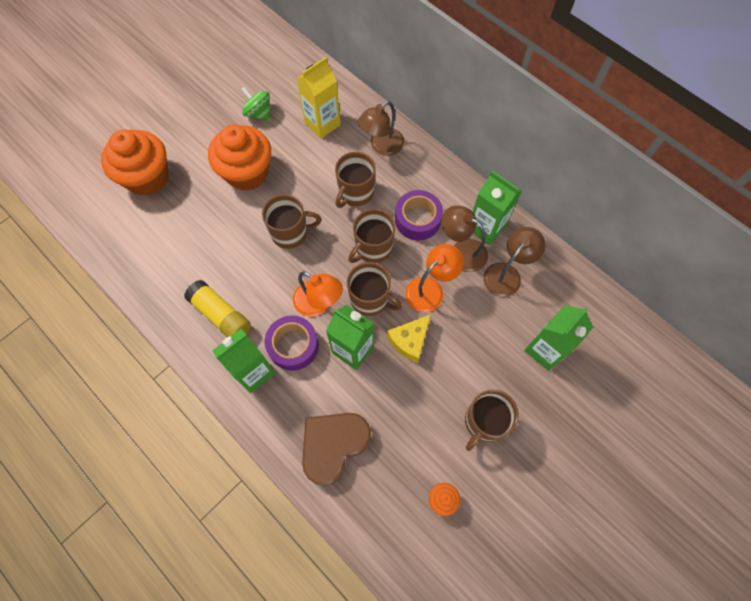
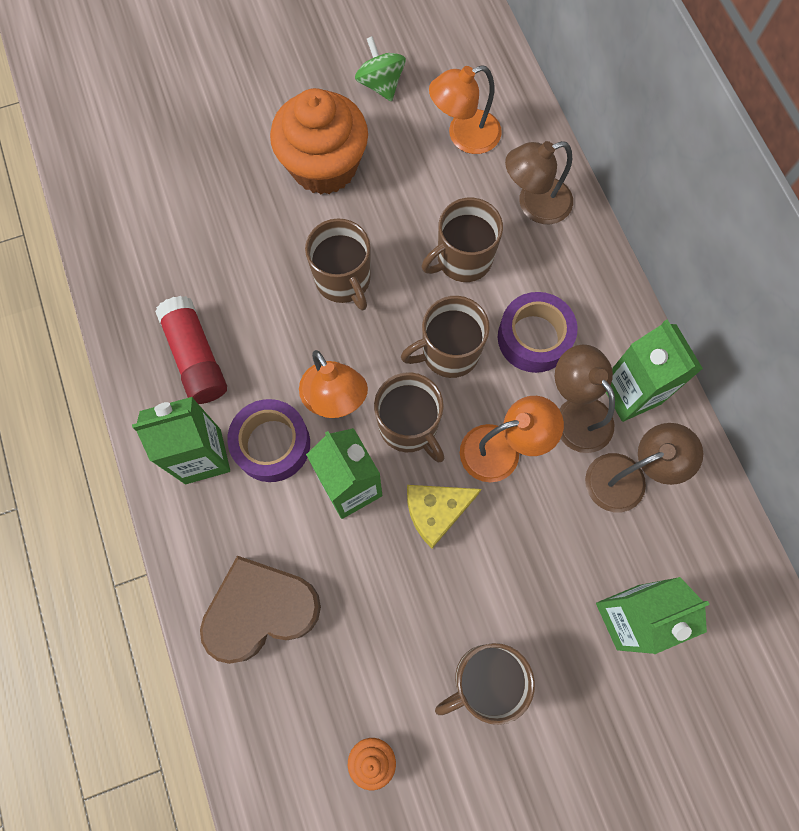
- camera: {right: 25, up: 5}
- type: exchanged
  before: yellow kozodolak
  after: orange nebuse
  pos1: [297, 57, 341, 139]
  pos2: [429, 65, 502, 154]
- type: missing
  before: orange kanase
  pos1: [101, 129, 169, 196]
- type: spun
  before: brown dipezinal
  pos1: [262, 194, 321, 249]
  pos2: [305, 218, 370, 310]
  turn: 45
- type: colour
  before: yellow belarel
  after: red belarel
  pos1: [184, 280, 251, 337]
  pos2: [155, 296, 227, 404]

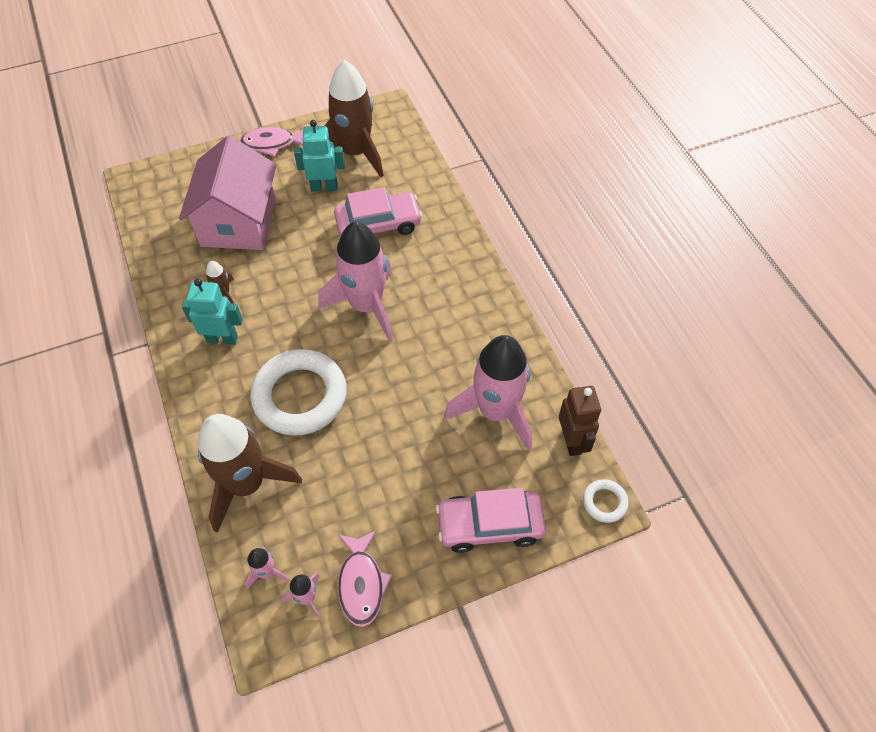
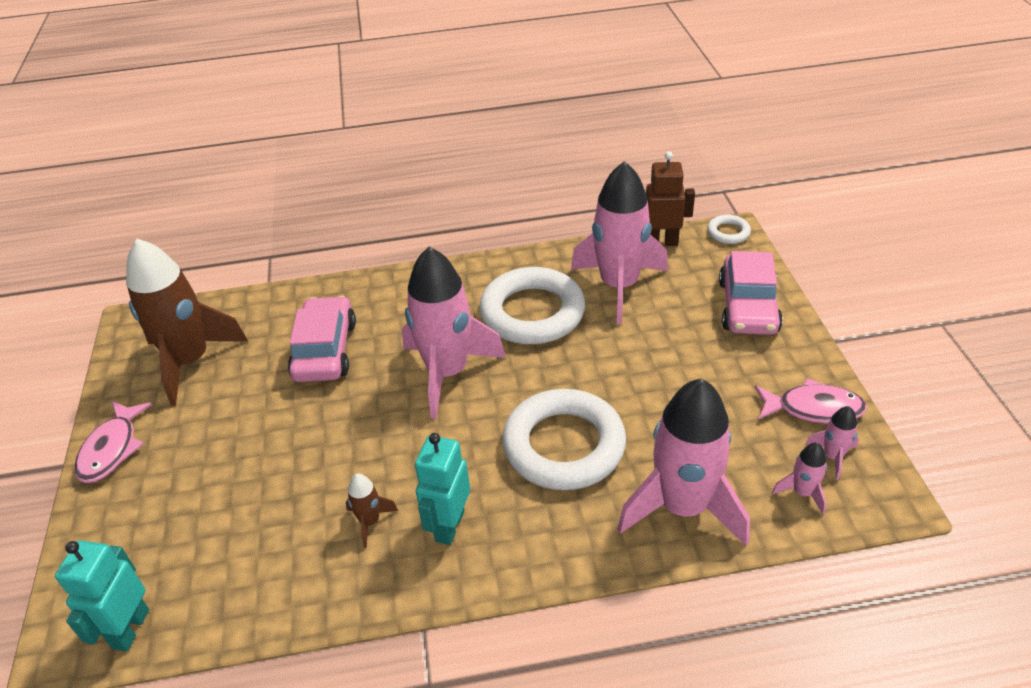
- camera: {right: -75, up: -15}
- type: relocated
  before: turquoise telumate
  pos1: [294, 120, 345, 192]
  pos2: [55, 540, 149, 651]
- type: missing
  before: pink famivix
  pos1: [179, 136, 276, 250]
- type: colour
  before: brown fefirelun
  after: pink fefirelun
  pos1: [198, 414, 302, 533]
  pos2: [617, 379, 750, 546]
- type: appeared
  after: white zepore
  pos2: [479, 267, 585, 344]

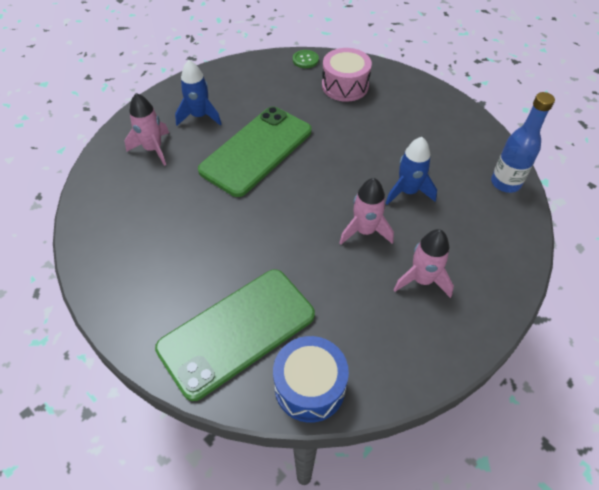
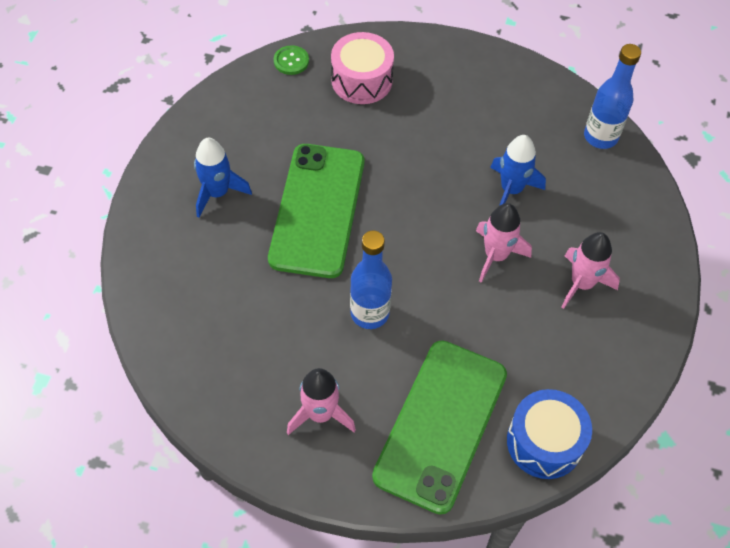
- camera: {right: -30, up: 5}
- type: relocated
  before: pink fefirelun
  pos1: [125, 93, 169, 166]
  pos2: [287, 368, 356, 435]
- type: appeared
  after: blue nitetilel
  pos2: [350, 231, 392, 329]

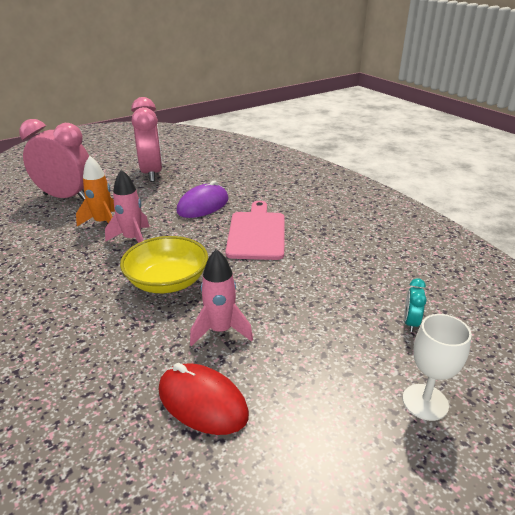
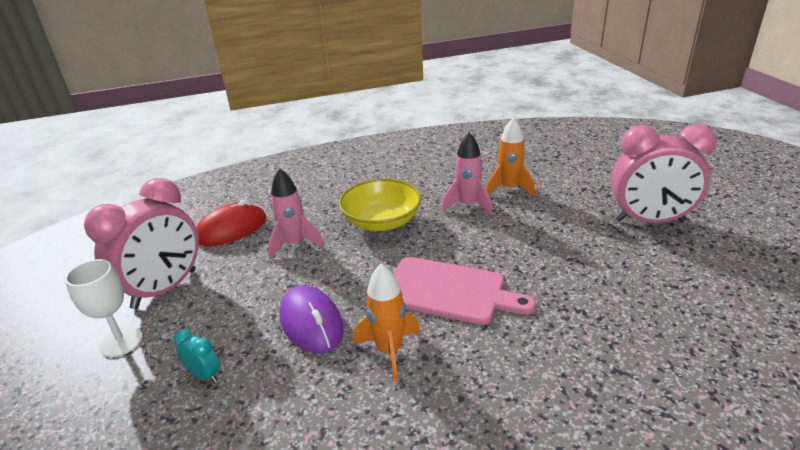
- camera: {right: 110, up: 0}
- type: relocated
  before: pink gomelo
  pos1: [19, 119, 89, 200]
  pos2: [84, 178, 199, 309]
- type: relocated
  before: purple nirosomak
  pos1: [176, 181, 229, 218]
  pos2: [280, 285, 344, 353]
- type: appeared
  after: orange fefirelun
  pos2: [353, 263, 420, 382]

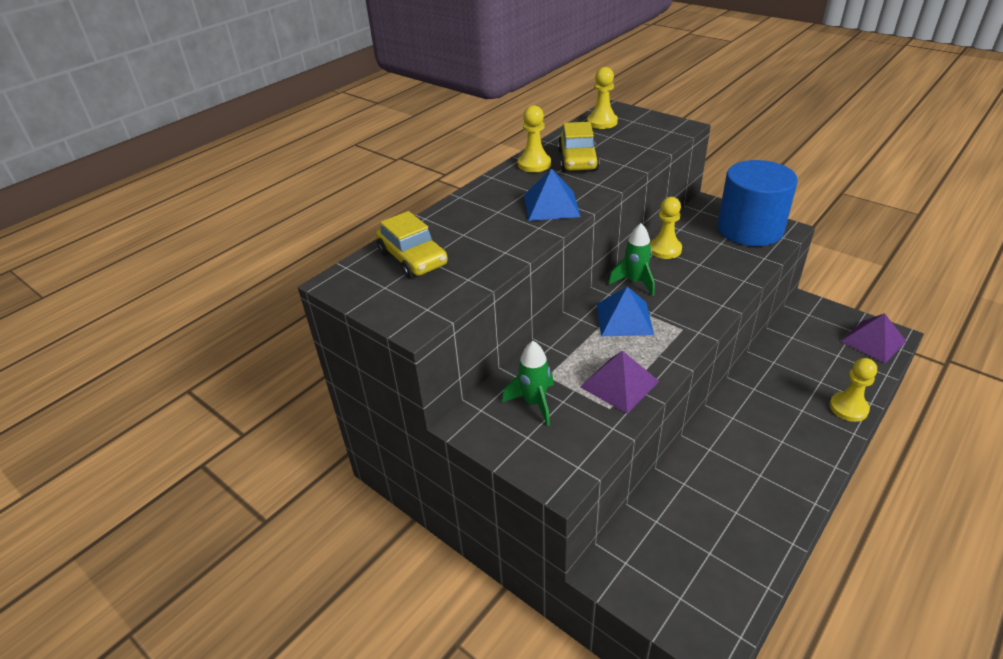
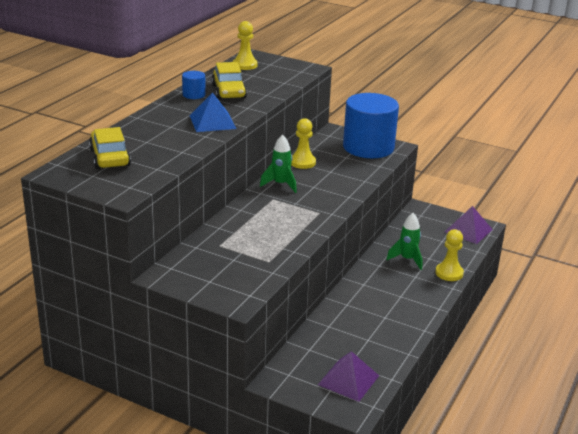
- camera: {right: -15, up: -10}
- type: exchanged
  before: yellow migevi
  after: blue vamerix
  pos1: [518, 105, 551, 172]
  pos2: [182, 71, 206, 99]
- type: spun
  before: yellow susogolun
  pos1: [376, 211, 448, 279]
  pos2: [89, 127, 131, 169]
  turn: -150
- type: missing
  before: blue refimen
  pos1: [597, 286, 654, 336]
- type: relocated
  before: green fefirelun
  pos1: [502, 341, 554, 426]
  pos2: [386, 213, 423, 270]
- type: relocated
  before: purple refimen
  pos1: [580, 351, 659, 414]
  pos2: [318, 351, 379, 402]

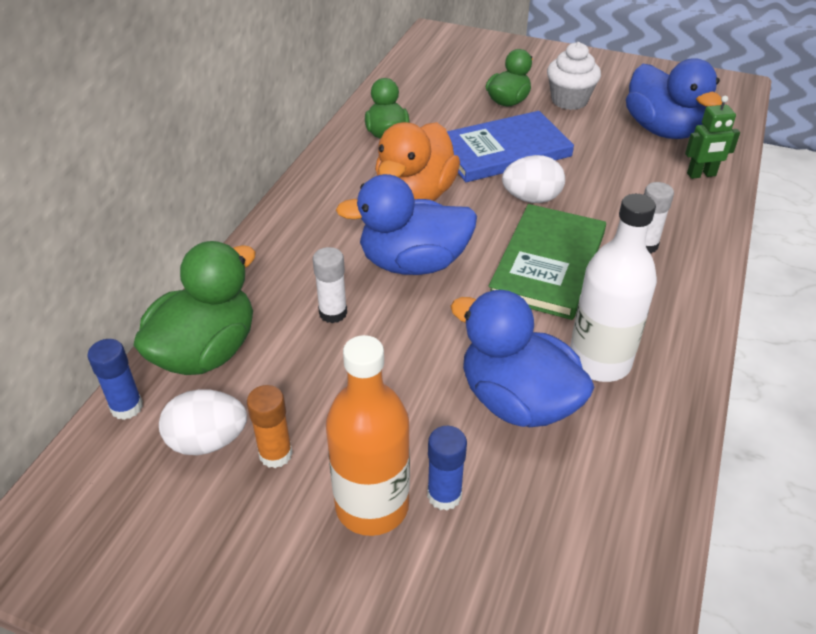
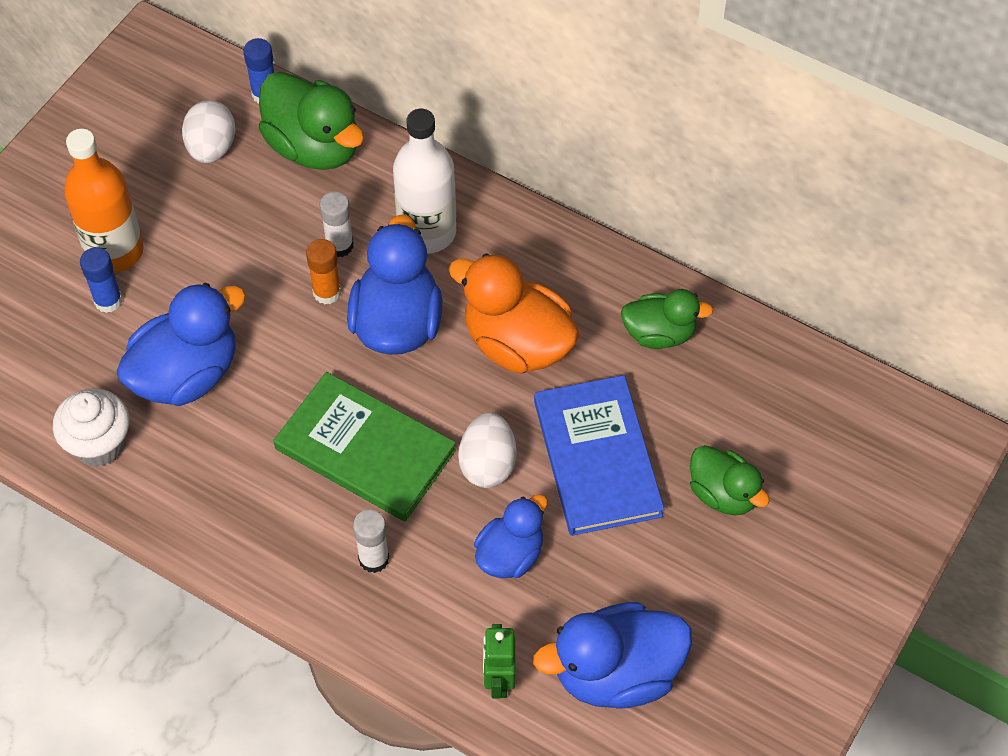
- camera: {right: 100, up: 15}
- type: relocated
  before: white kanase
  pos1: [547, 42, 601, 110]
  pos2: [53, 388, 129, 467]
- type: relocated
  before: white nitetilel
  pos1: [570, 194, 657, 382]
  pos2: [393, 109, 456, 254]
- type: relocated
  before: orange belarel
  pos1: [247, 385, 293, 468]
  pos2: [306, 239, 341, 304]
- type: appeared
  after: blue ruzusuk
  pos2: [474, 494, 548, 578]

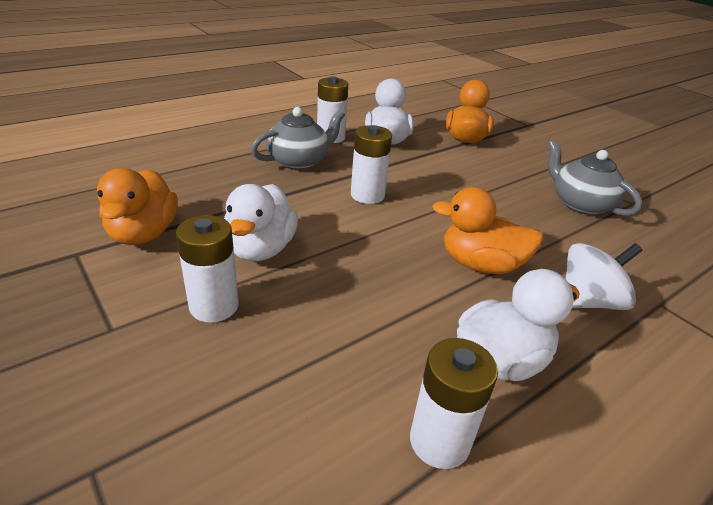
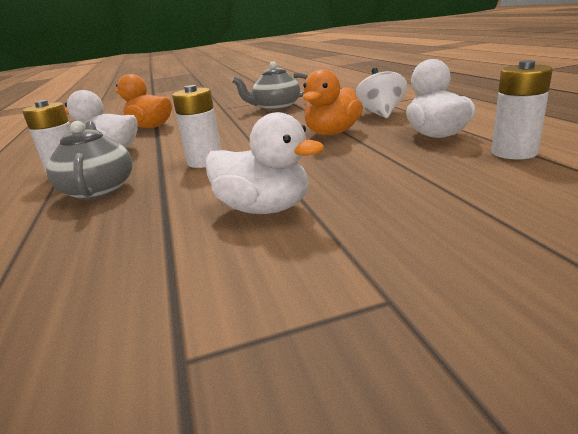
- camera: {right: -65, up: -10}
- type: missing
  before: orange ruzusuk
  pos1: [97, 168, 178, 245]
- type: missing
  before: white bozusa
  pos1: [176, 215, 239, 323]

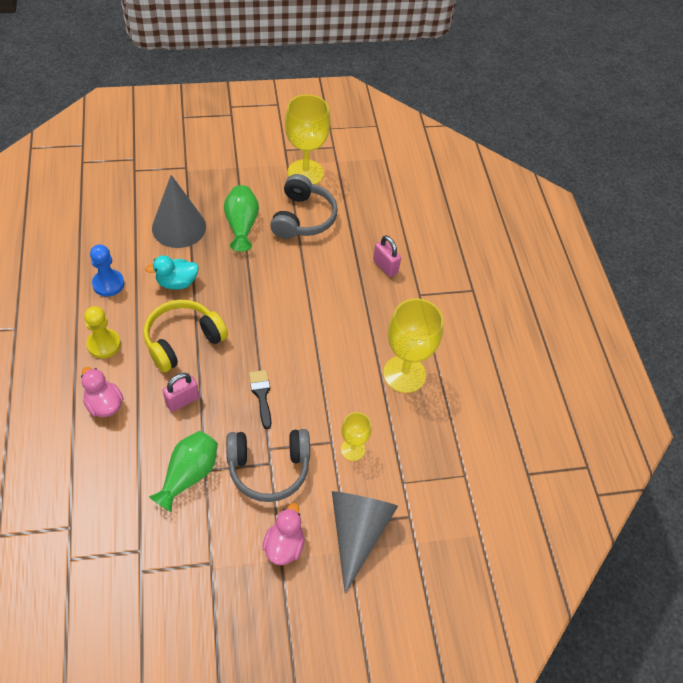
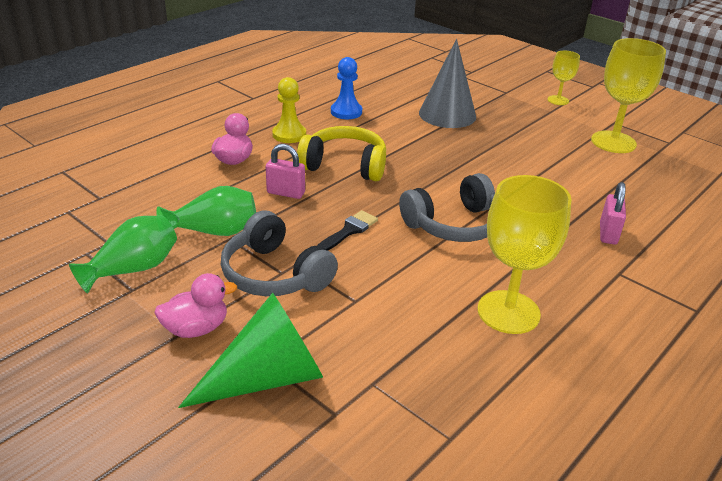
- camera: {right: 55, up: -20}
- type: relocated
  before: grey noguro
  pos1: [270, 174, 338, 239]
  pos2: [399, 173, 495, 242]
- type: relocated
  before: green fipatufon
  pos1: [224, 185, 259, 252]
  pos2: [69, 215, 177, 294]
- type: missing
  before: turquoise ruzusuk
  pos1: [145, 255, 199, 289]
- type: relocated
  before: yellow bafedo
  pos1: [341, 412, 371, 461]
  pos2: [548, 51, 580, 105]
- type: colour
  before: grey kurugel
  after: green kurugel
  pos1: [332, 491, 398, 594]
  pos2: [178, 293, 324, 408]

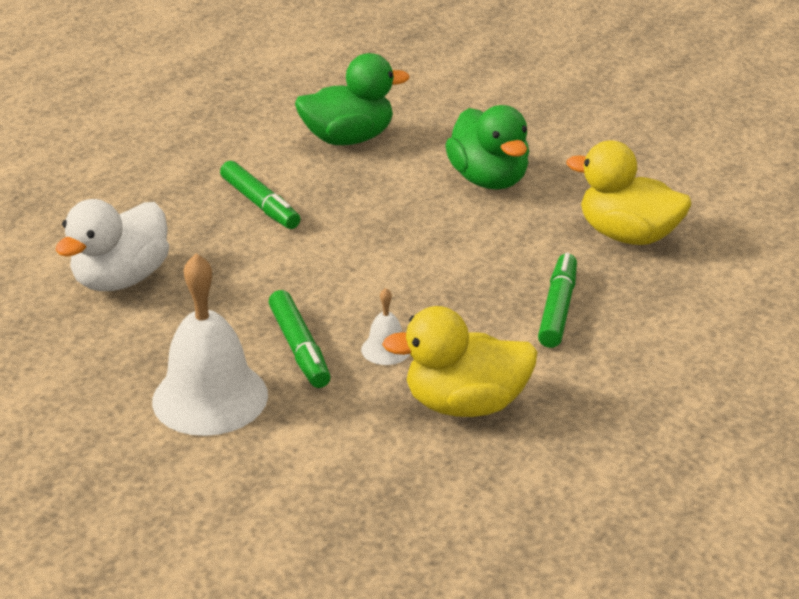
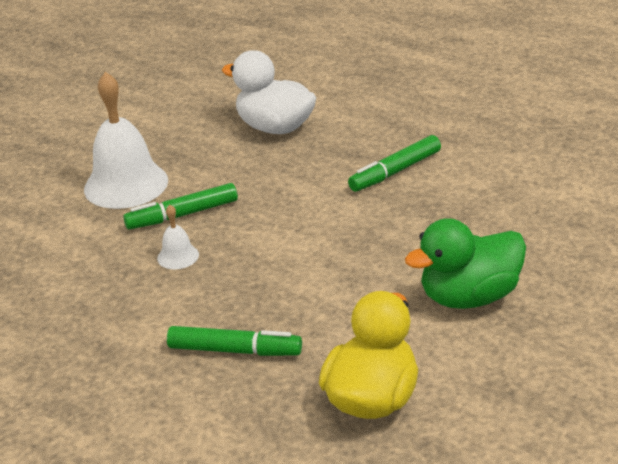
- camera: {right: 90, up: 0}
- type: missing
  before: green ruzusuk
  pos1: [295, 53, 410, 145]
- type: missing
  before: yellow ruzusuk
  pos1: [382, 306, 538, 417]

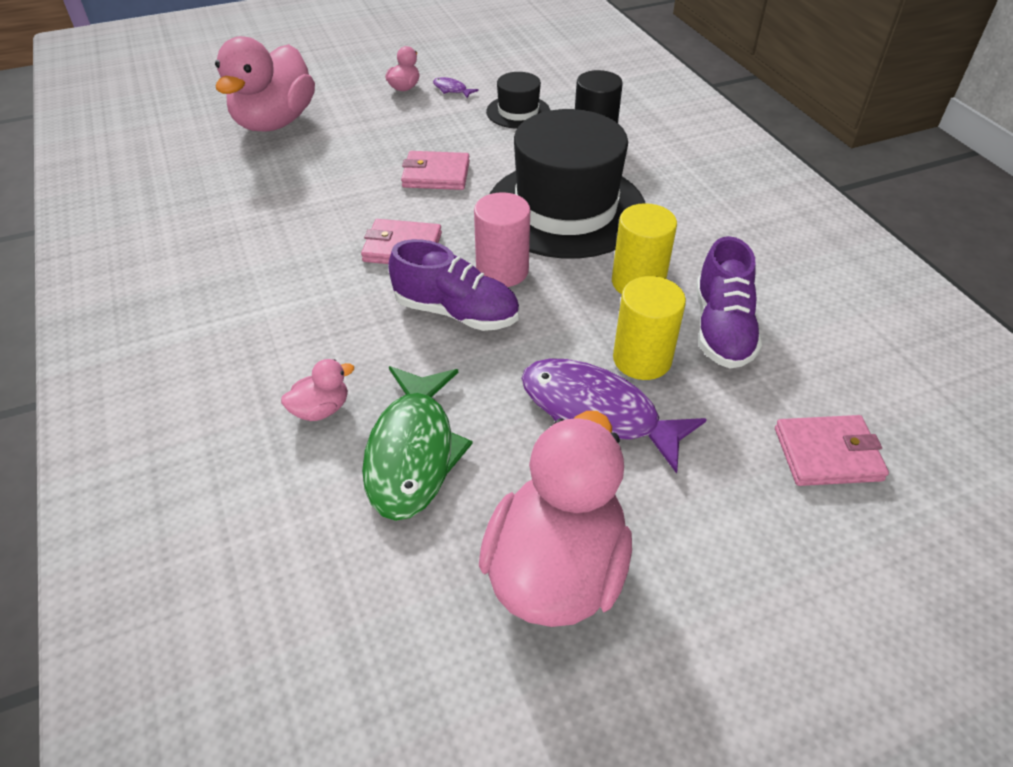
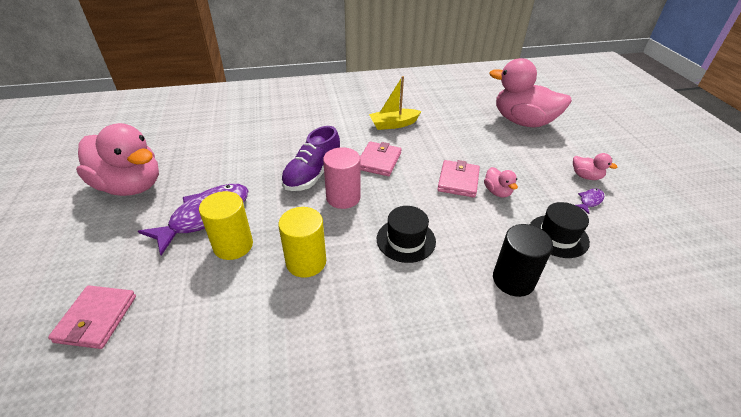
- camera: {right: 100, up: -5}
- type: size
  before: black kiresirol
  pos1: [490, 109, 645, 259]
  pos2: [377, 206, 436, 263]
  scale: 0.47
- type: missing
  before: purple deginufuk
  pos1: [696, 236, 762, 368]
- type: relocated
  before: pink ruzusuk
  pos1: [281, 359, 354, 421]
  pos2: [484, 167, 518, 197]
- type: missing
  before: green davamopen
  pos1: [362, 366, 473, 521]
- type: appeared
  after: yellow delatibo
  pos2: [369, 76, 421, 130]

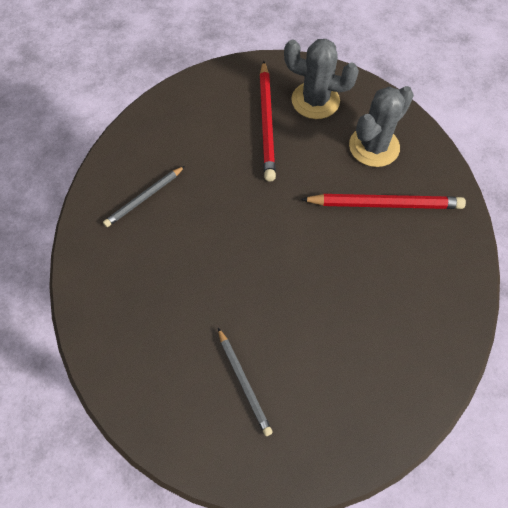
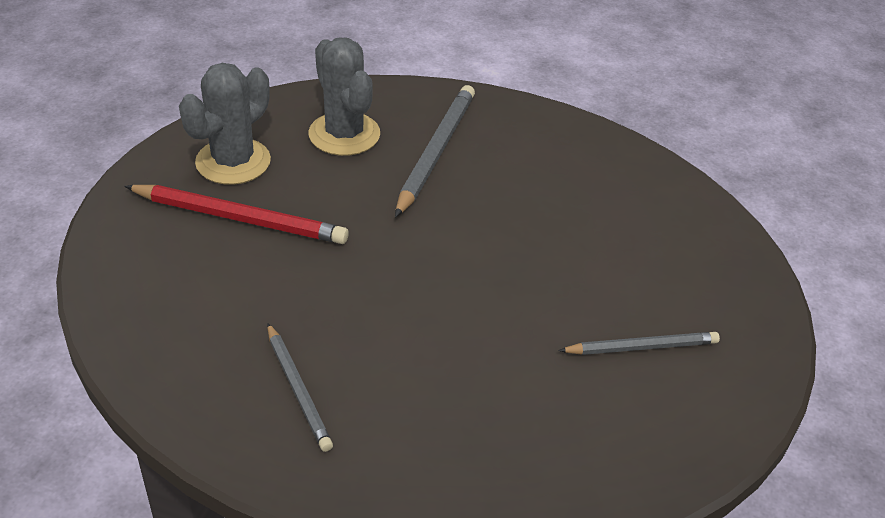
- camera: {right: -75, up: -20}
- type: colour
  before: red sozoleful
  after: grey sozoleful
  pos1: [300, 194, 466, 209]
  pos2: [395, 85, 475, 217]

